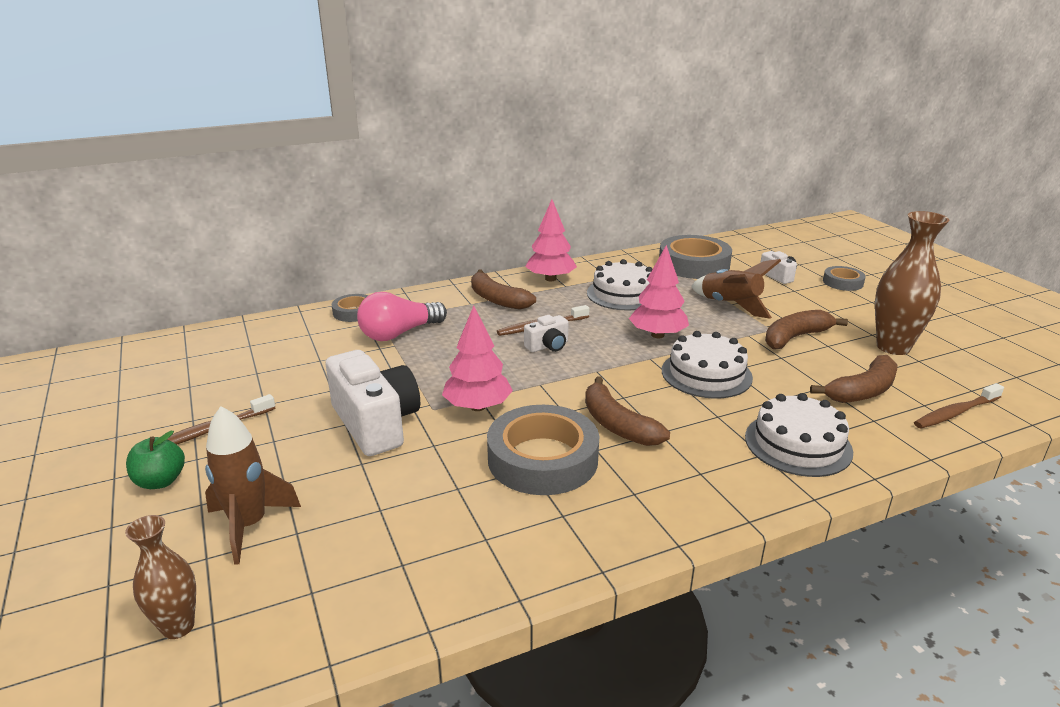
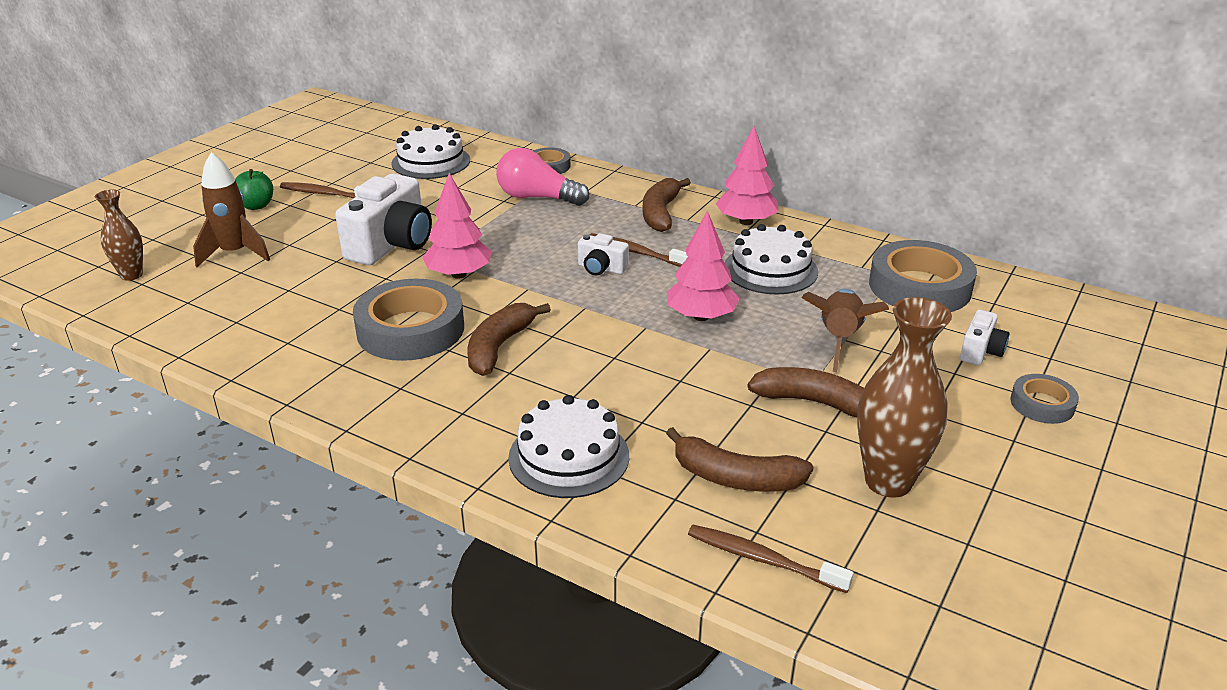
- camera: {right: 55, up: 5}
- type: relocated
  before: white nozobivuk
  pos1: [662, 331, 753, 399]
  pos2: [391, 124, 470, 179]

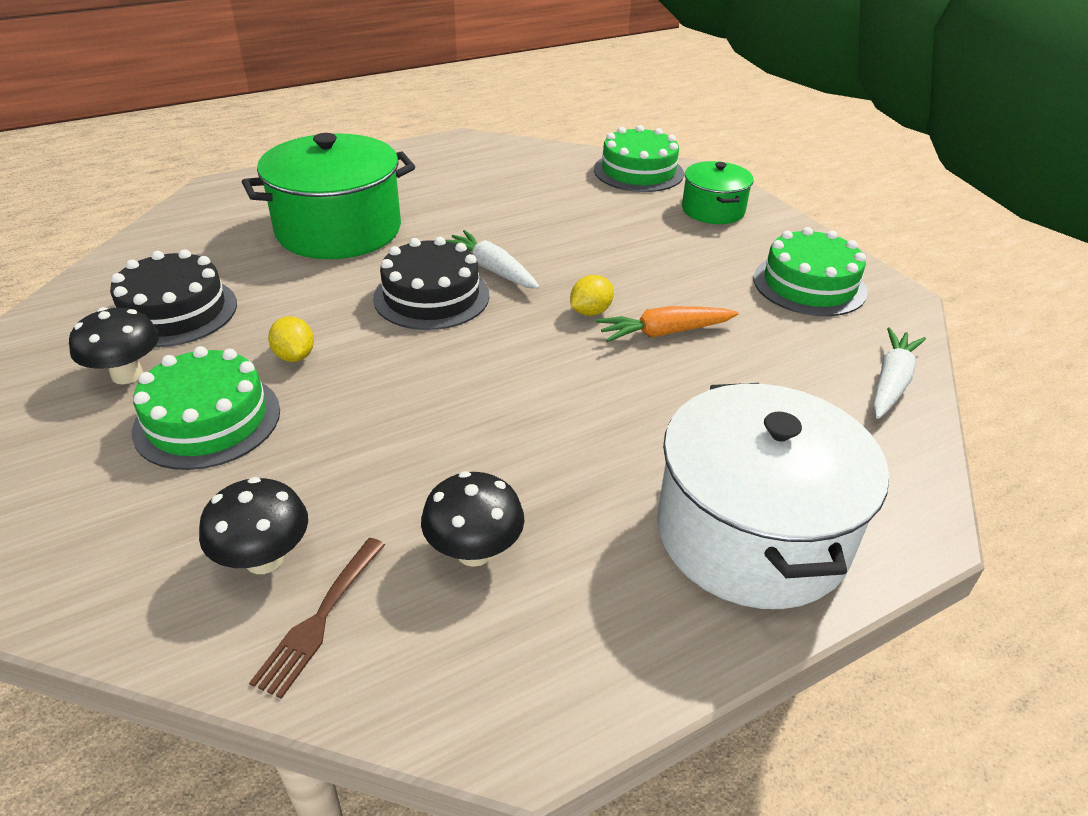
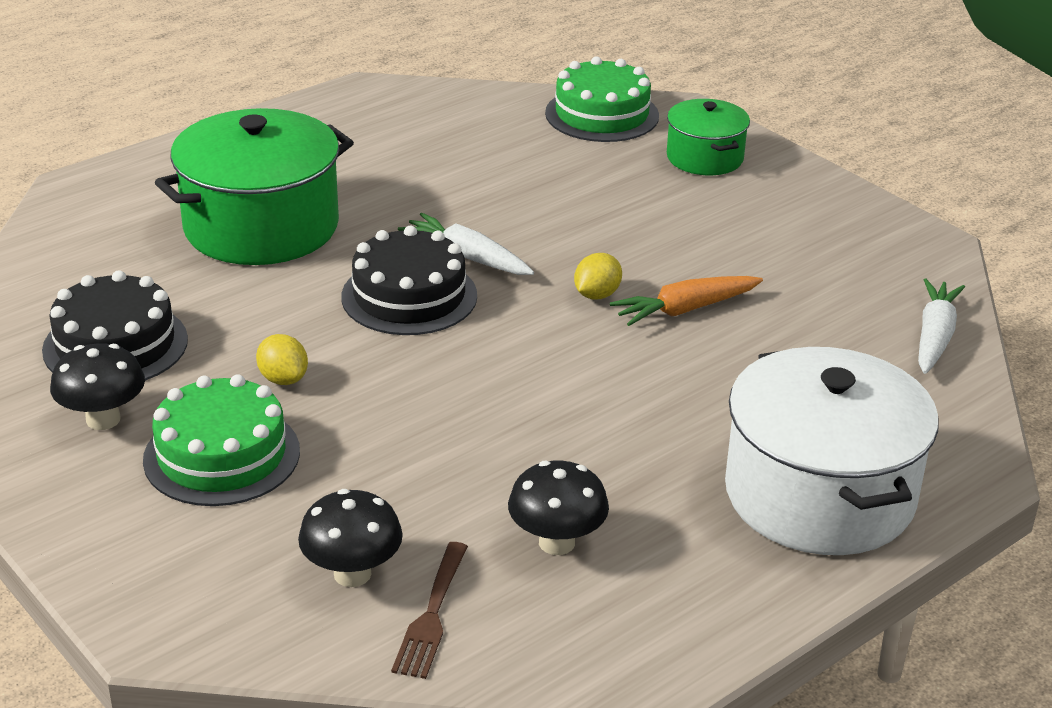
- camera: {right: -10, up: -5}
- type: missing
  before: green nozobivuk
  pos1: [753, 227, 868, 316]

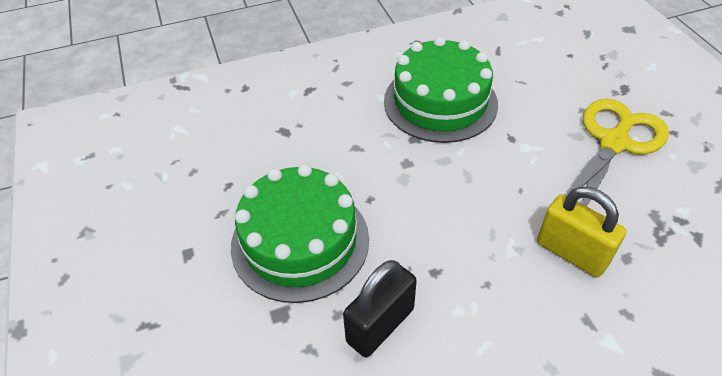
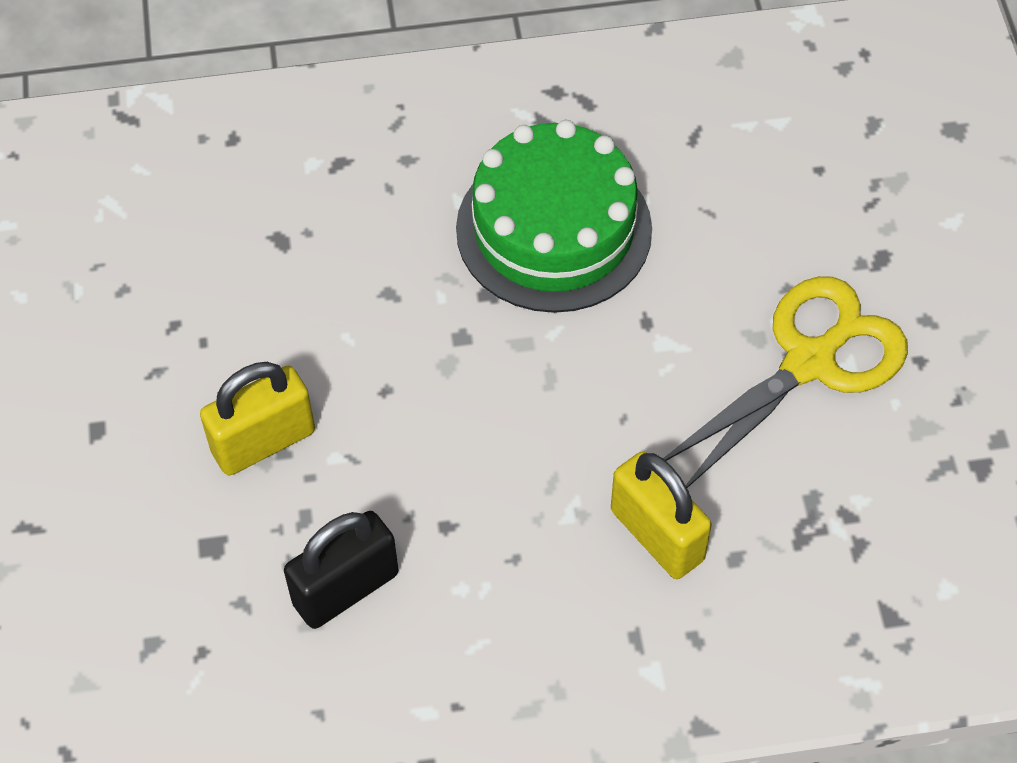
- camera: {right: 10, up: 10}
- type: exchanged
  before: green nozobivuk
  after: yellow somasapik
  pos1: [231, 164, 369, 303]
  pos2: [200, 362, 315, 475]

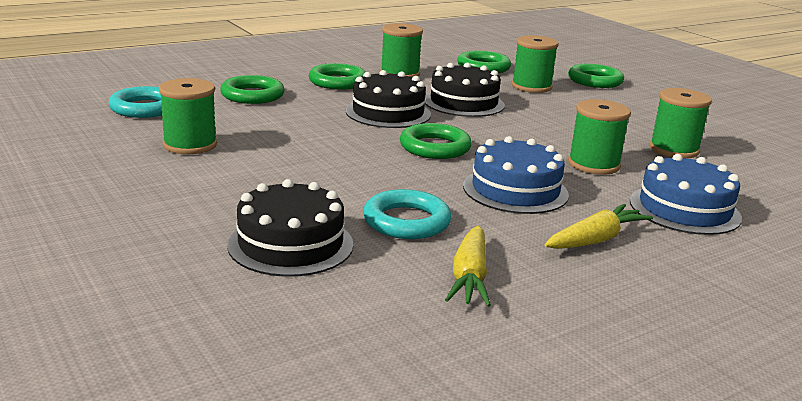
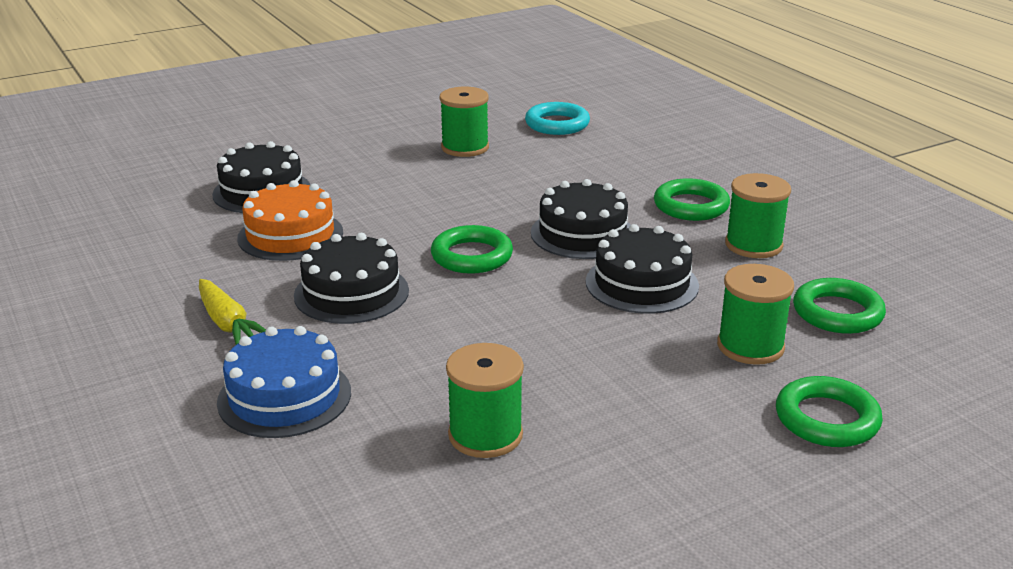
- camera: {right: 95, up: 5}
- type: missing
  before: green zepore
  pos1: [220, 75, 285, 104]
- type: missing
  before: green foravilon
  pos1: [568, 99, 631, 175]
- type: colour
  before: blue nozobivuk
  after: black nozobivuk
  pos1: [463, 136, 569, 214]
  pos2: [294, 233, 409, 324]
- type: exchanged
  before: turquoise zepore
  after: orange nozobivuk
  pos1: [363, 189, 452, 239]
  pos2: [237, 180, 343, 261]
- type: missing
  before: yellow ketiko
  pos1: [445, 225, 491, 307]

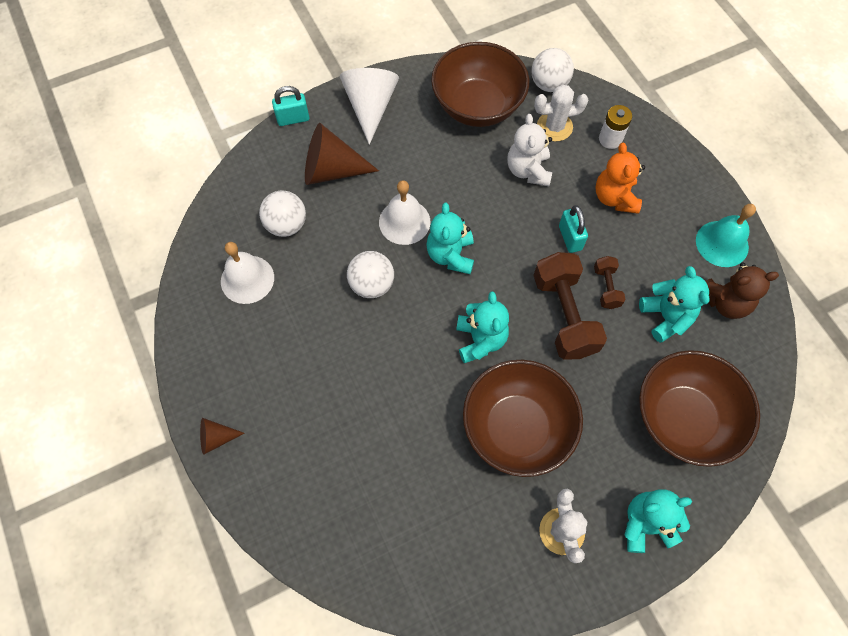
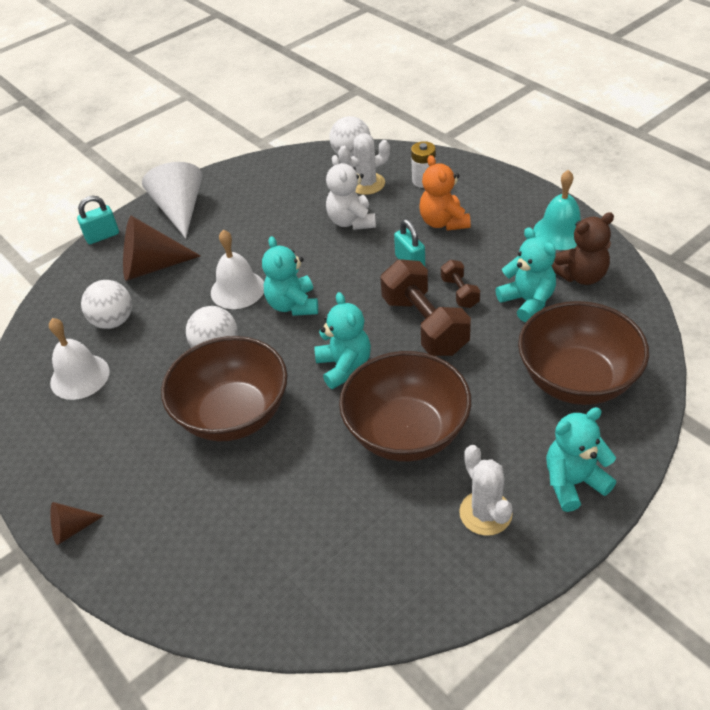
- camera: {right: -10, up: -20}
- type: relocated
  before: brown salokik
  pos1: [431, 42, 529, 127]
  pos2: [161, 336, 288, 441]

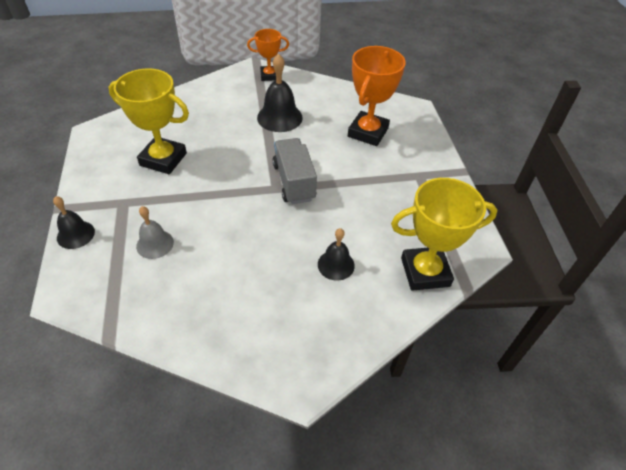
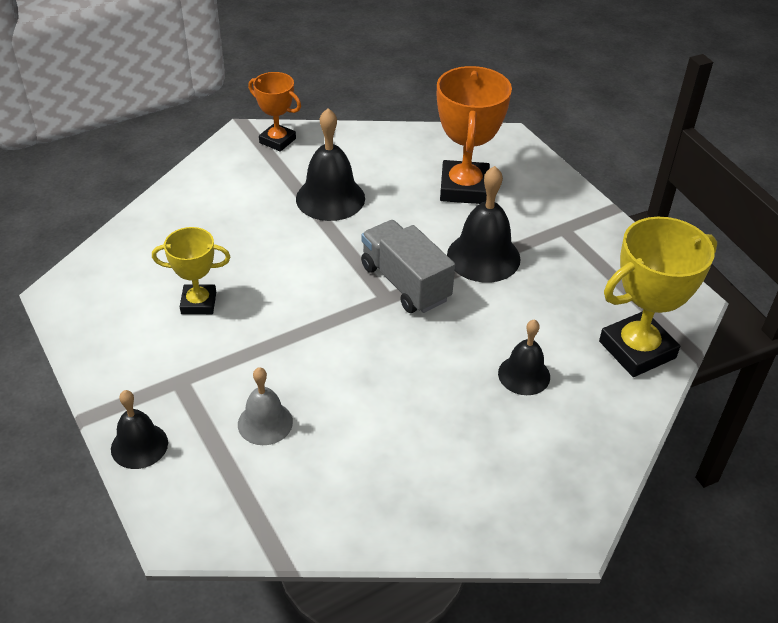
- camera: {right: -20, up: -5}
- type: spun
  before: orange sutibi
  pos1: [247, 29, 289, 81]
  pos2: [248, 72, 301, 152]
  turn: 60
- type: size
  before: yellow sutibi
  pos1: [109, 68, 189, 174]
  pos2: [152, 227, 230, 314]
  scale: 0.6
- type: appeared
  after: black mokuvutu
  pos2: [447, 166, 521, 283]

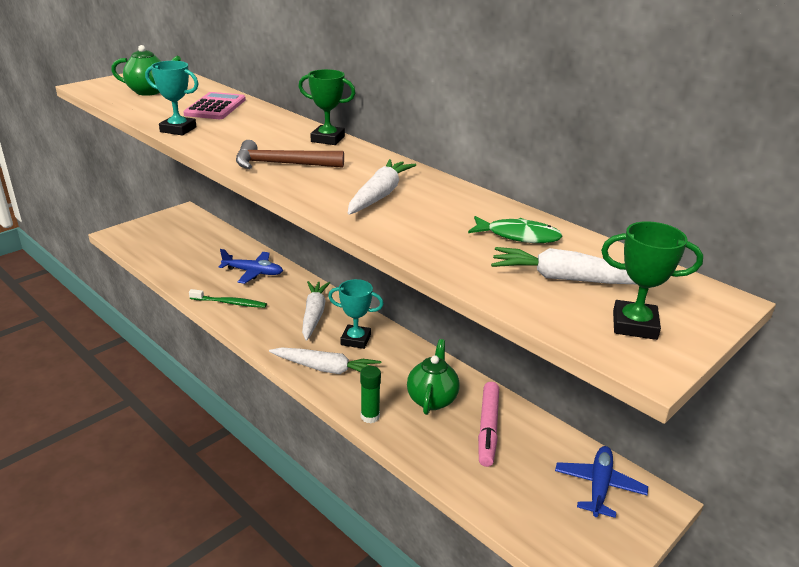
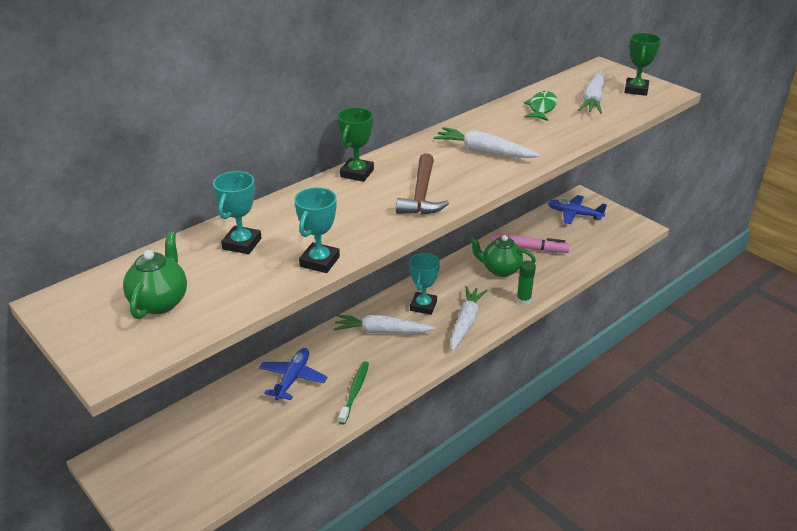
- camera: {right: -85, up: 5}
- type: exchanged
  before: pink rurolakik
  after: turquoise sutibi
  pos1: [183, 92, 246, 119]
  pos2: [213, 171, 261, 254]

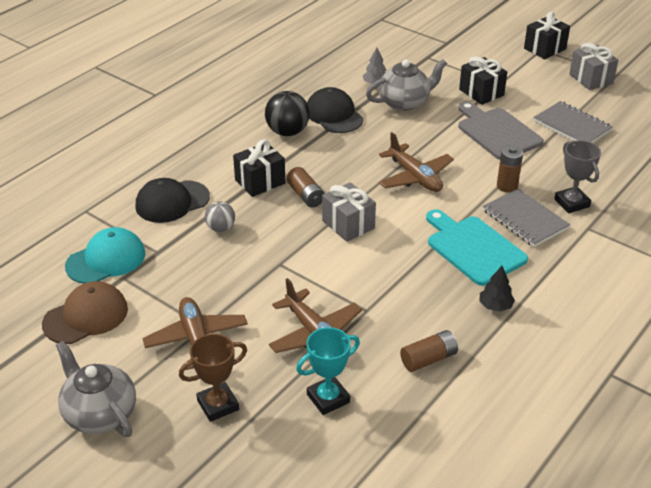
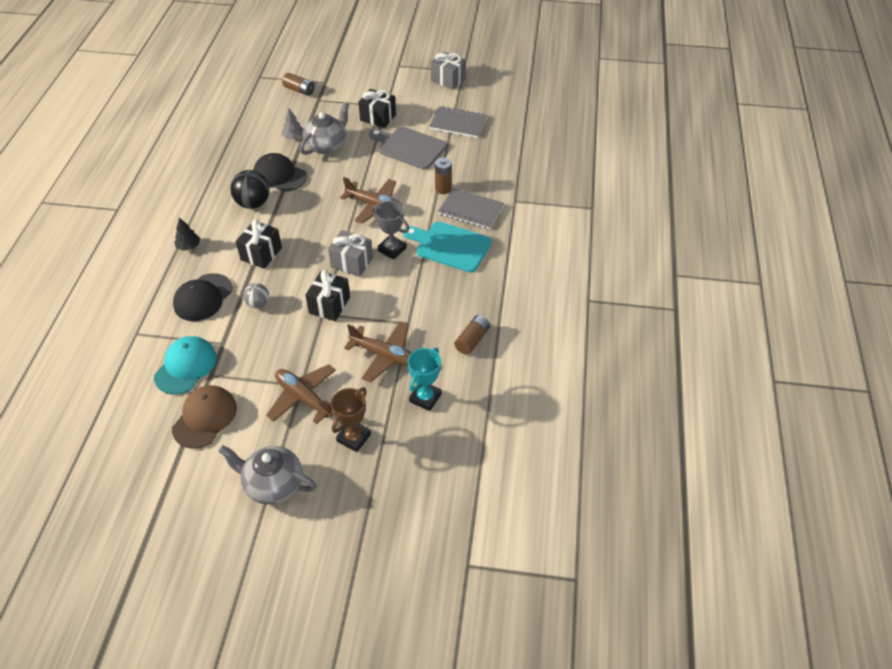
- camera: {right: -30, up: 10}
- type: relocated
  before: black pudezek
  pos1: [524, 12, 570, 59]
  pos2: [305, 270, 350, 321]
- type: relocated
  before: grey sutibi
  pos1: [554, 140, 601, 213]
  pos2: [371, 201, 409, 260]
- type: relocated
  before: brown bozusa
  pos1: [286, 167, 325, 207]
  pos2: [282, 73, 315, 96]
- type: relocated
  before: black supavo
  pos1: [479, 266, 515, 312]
  pos2: [174, 218, 200, 251]

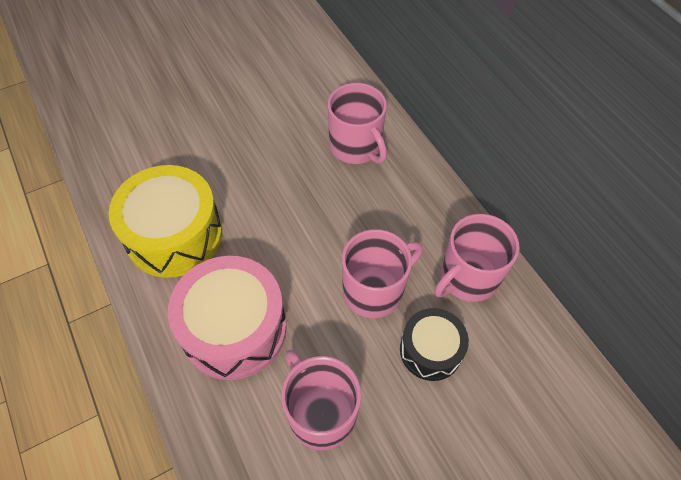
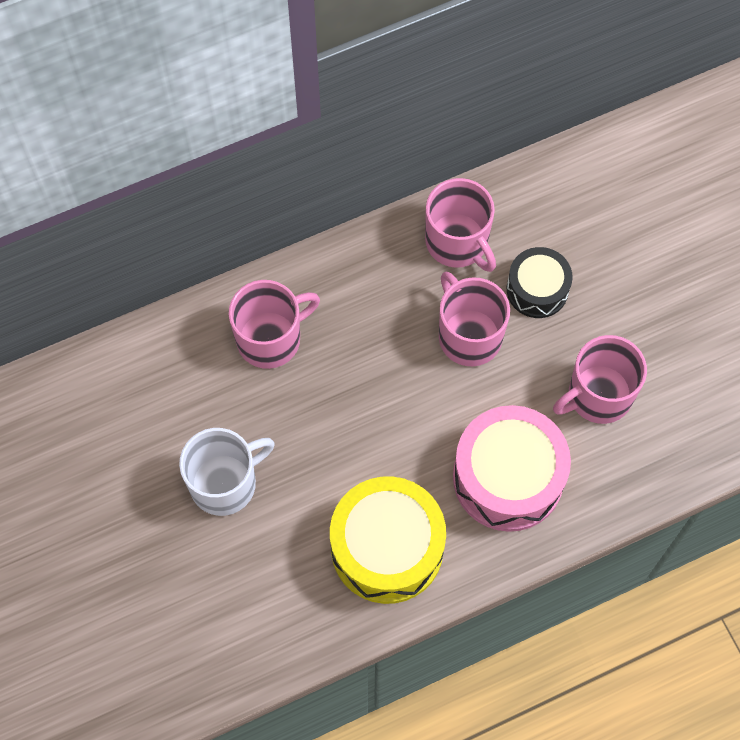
- camera: {right: -85, up: 10}
- type: appeared
  after: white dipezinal
  pos2: [179, 428, 275, 516]

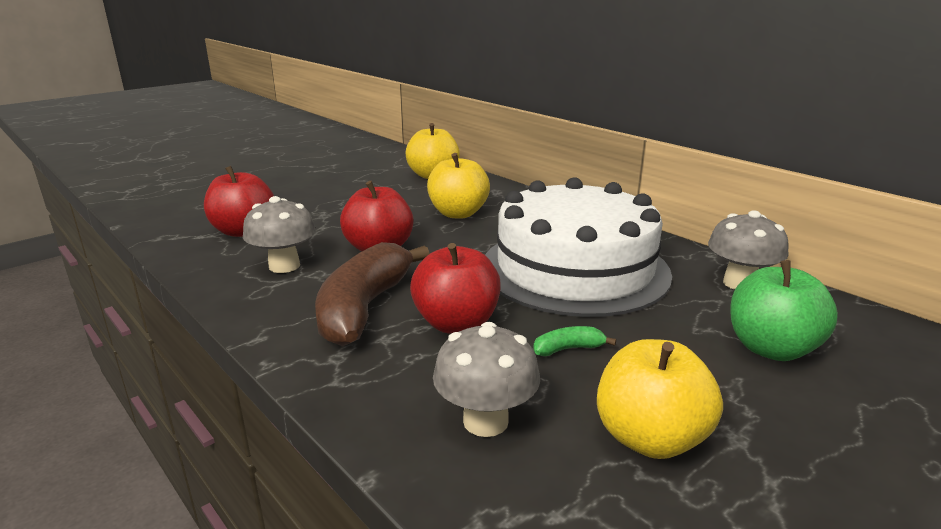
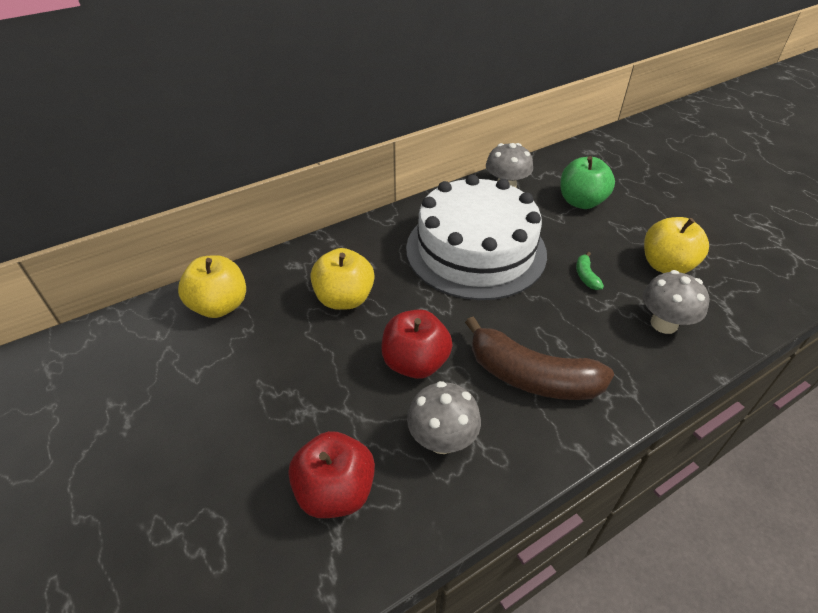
- camera: {right: -80, up: 20}
- type: missing
  before: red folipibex
  pos1: [410, 243, 501, 334]

